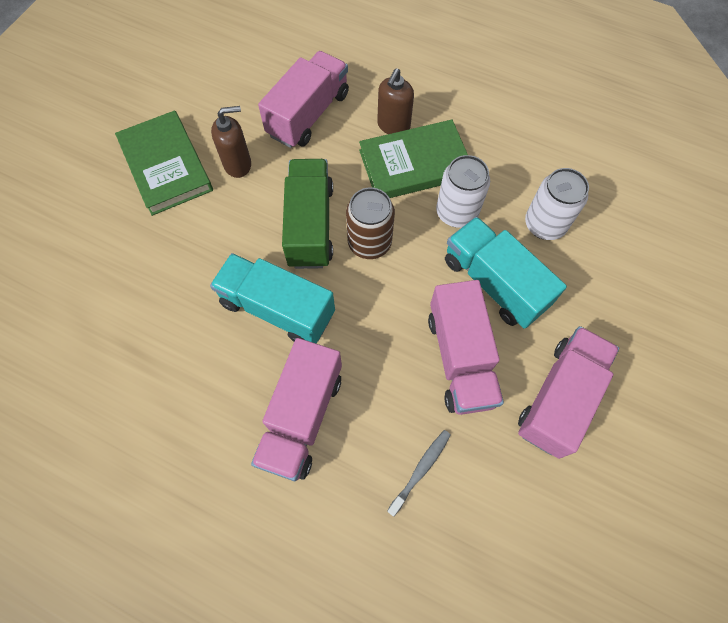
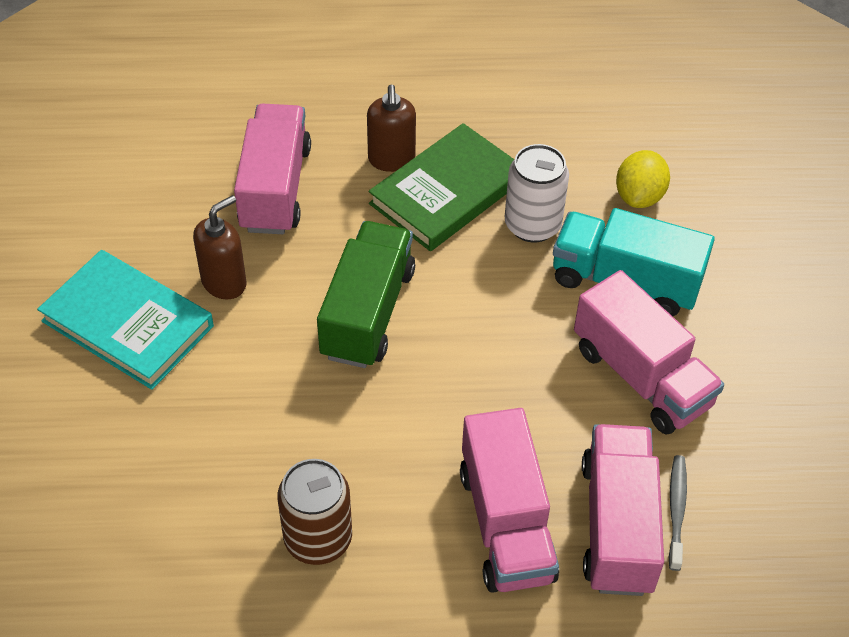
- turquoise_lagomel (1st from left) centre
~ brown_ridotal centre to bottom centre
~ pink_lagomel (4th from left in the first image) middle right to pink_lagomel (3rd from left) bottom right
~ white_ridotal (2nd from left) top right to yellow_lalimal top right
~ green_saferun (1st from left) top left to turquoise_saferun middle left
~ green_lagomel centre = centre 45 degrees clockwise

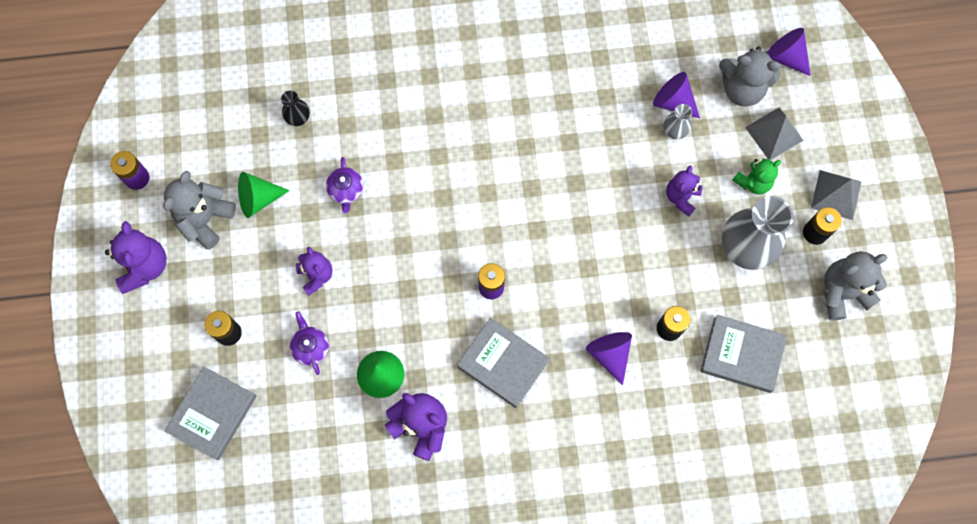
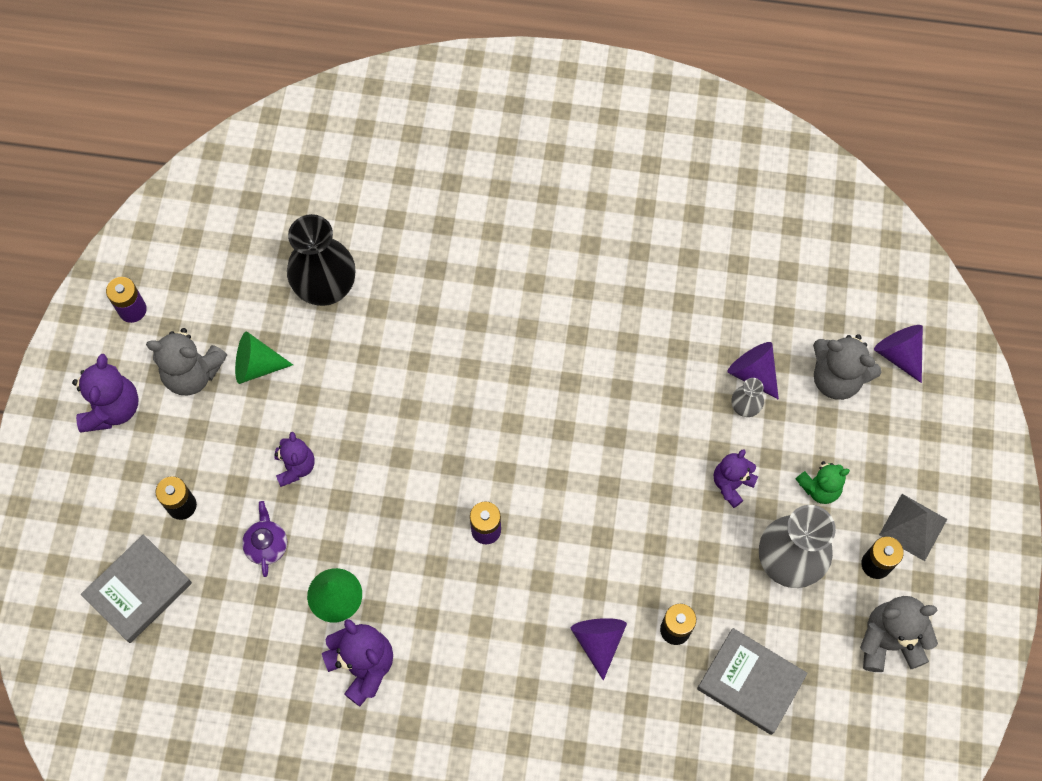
- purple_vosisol (2nd from left) centre
- grey_saferun (2nd from left) bottom centre
- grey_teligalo (1st from left) top right
~ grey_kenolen (1st from left) middle left = middle left 120 degrees counterclockwise
~ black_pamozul top left = top left x2.15

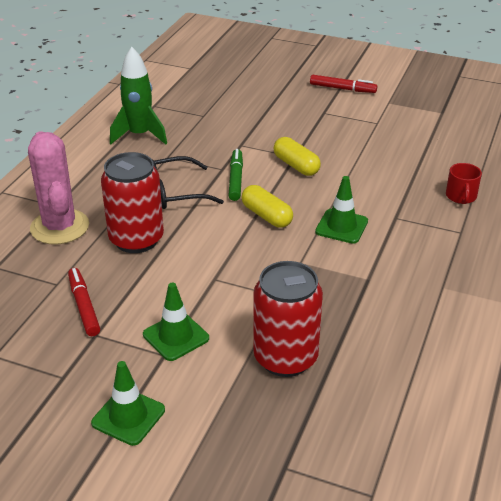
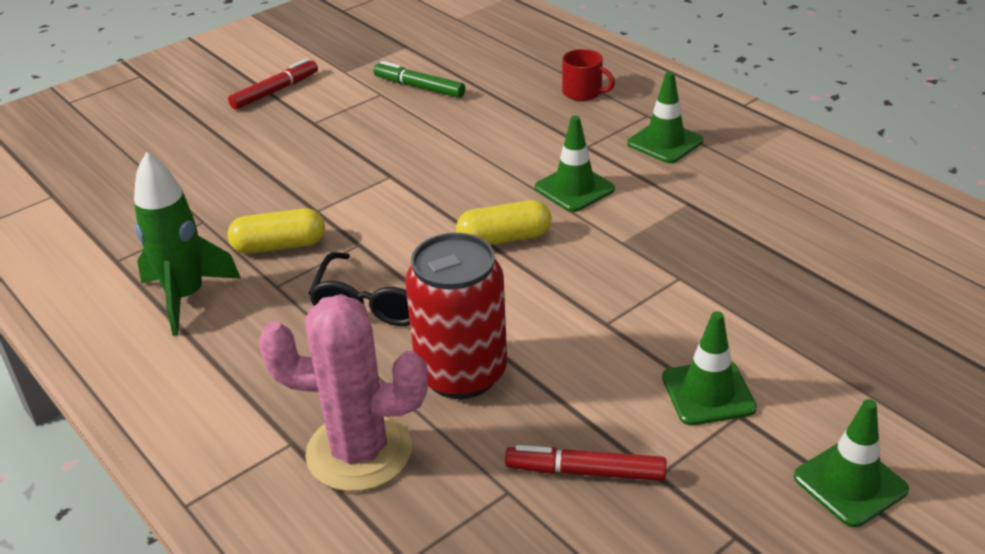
- red_ridotal (2nd from left) centre
+ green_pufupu (2nd from left) top right
~ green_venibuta centre to top centre
~ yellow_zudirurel (2nd from left in the first image) top centre to yellow_zudirurel (1st from left) middle left

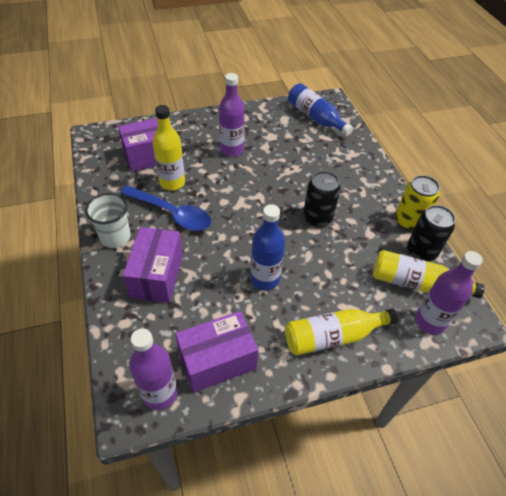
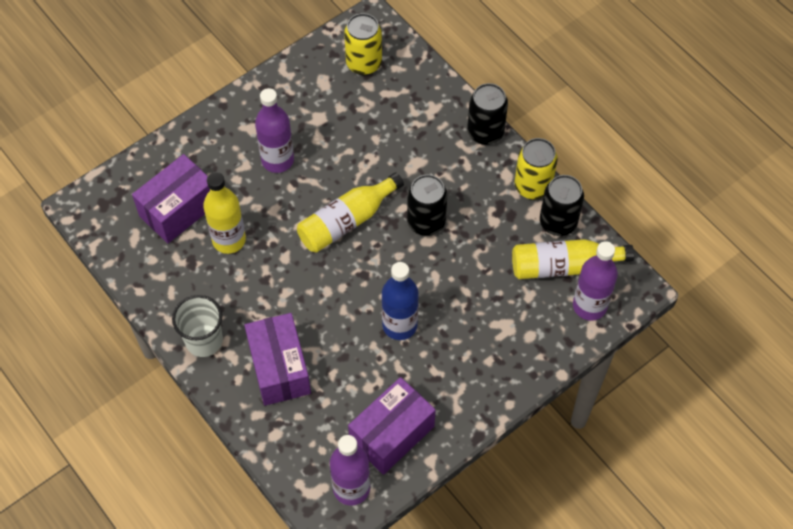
- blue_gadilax middle left
+ black_ridotal (2nd from left) top centre
~ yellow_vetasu (2nd from left) bottom right to centre
~ blue_vetasu (2nd from left) top centre to yellow_ridotal (1st from left) top centre

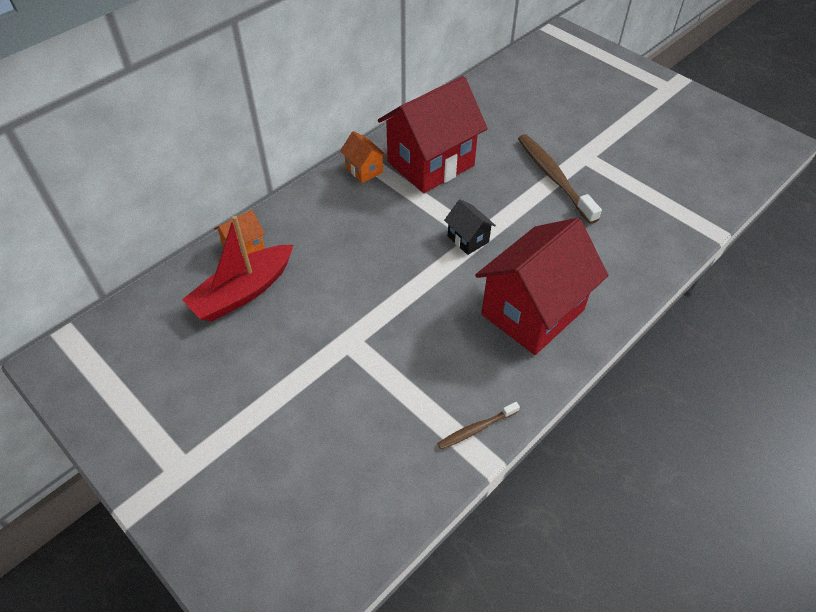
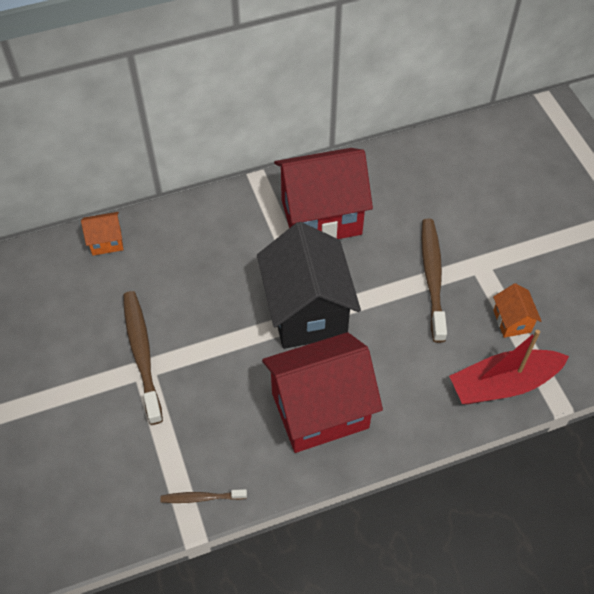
+ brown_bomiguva (1st from left) middle left
~ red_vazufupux middle left to middle right
~ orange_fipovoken (2nd from left) top centre to middle right
~ black_fipovoken centre = centre x2.27

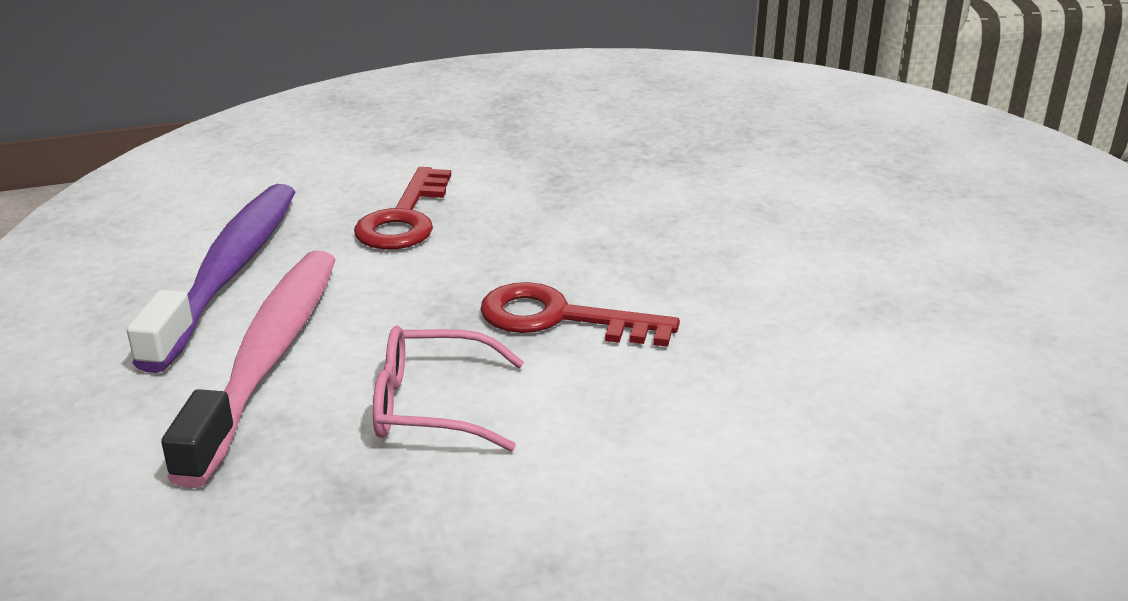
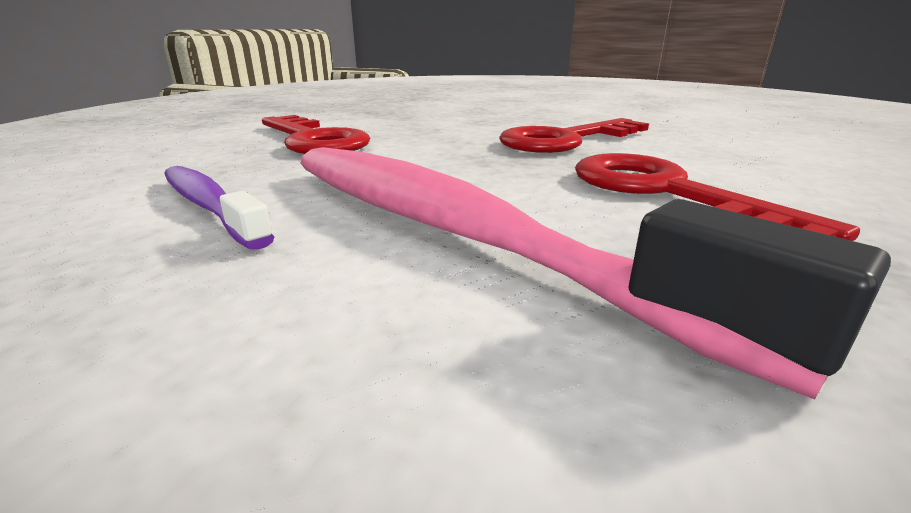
~ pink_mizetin centre to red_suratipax (3rd from left) middle right
~ purple_bomiguva middle left = middle left x0.50

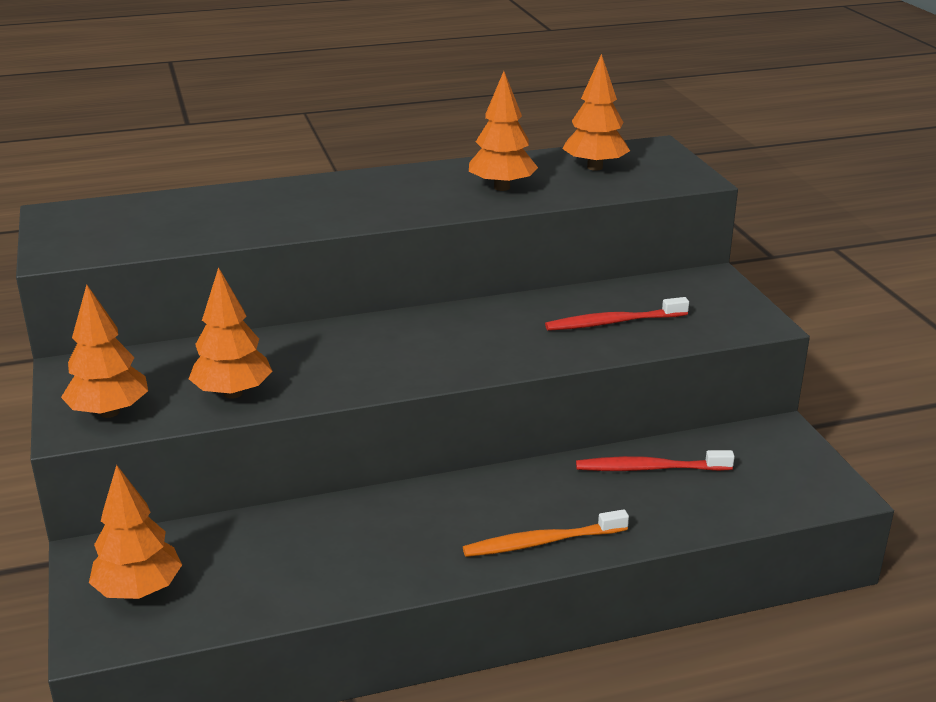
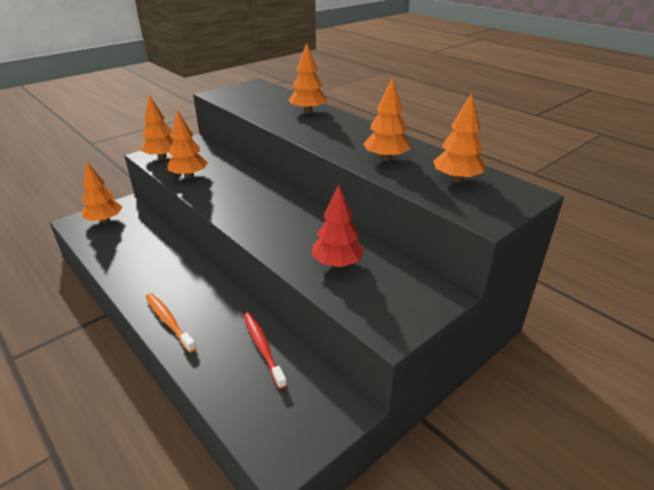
+ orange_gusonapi (4th from left) top centre
~ red_bomiguva (1st from left) centre to red_gusonapi centre

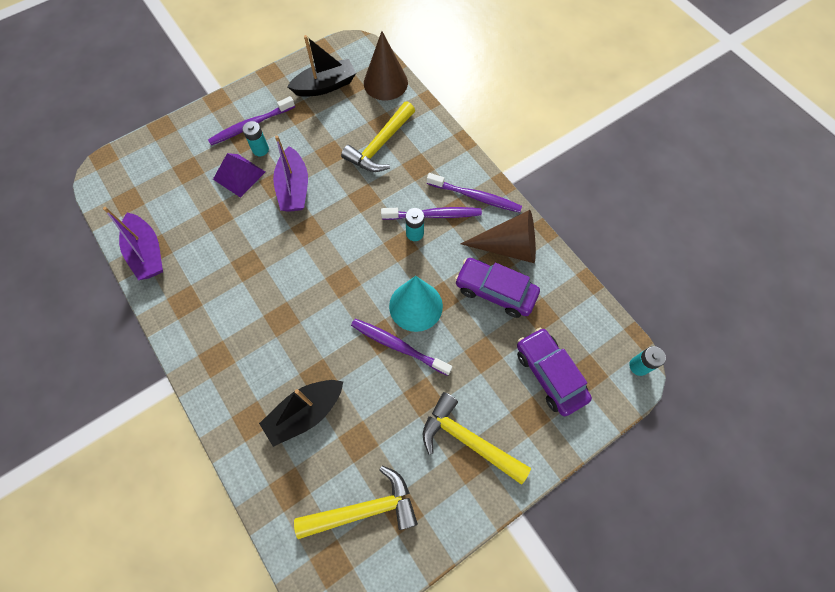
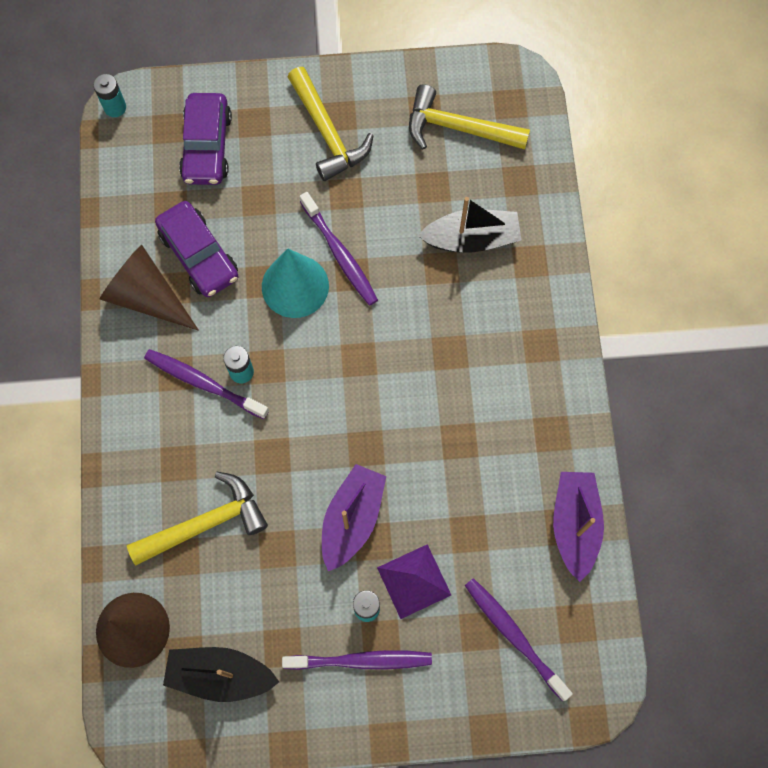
~ purple_bomiguva (4th from left) top centre to bottom right

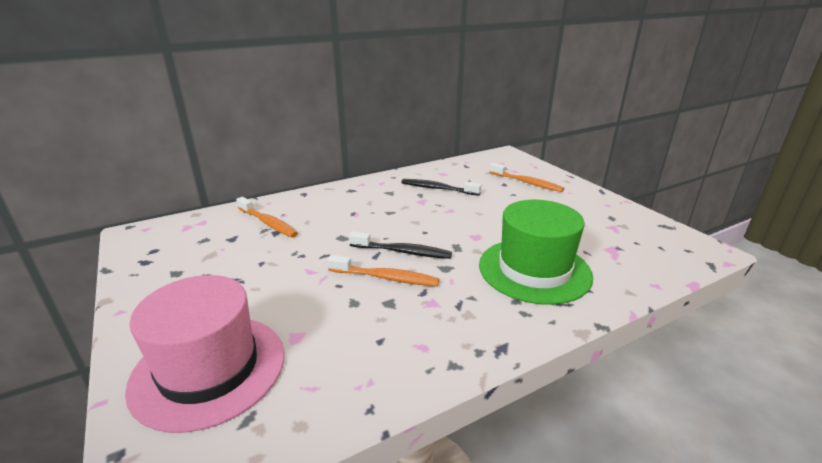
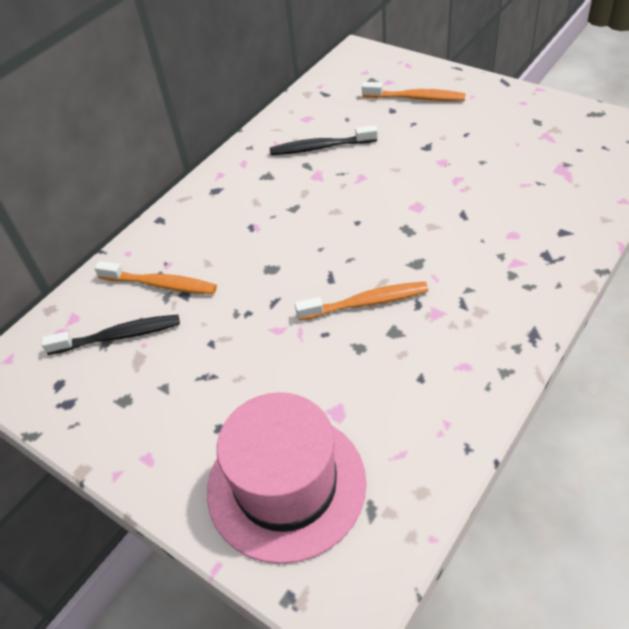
- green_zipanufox centre
~ black_bomiguva (1st from left) centre to middle left

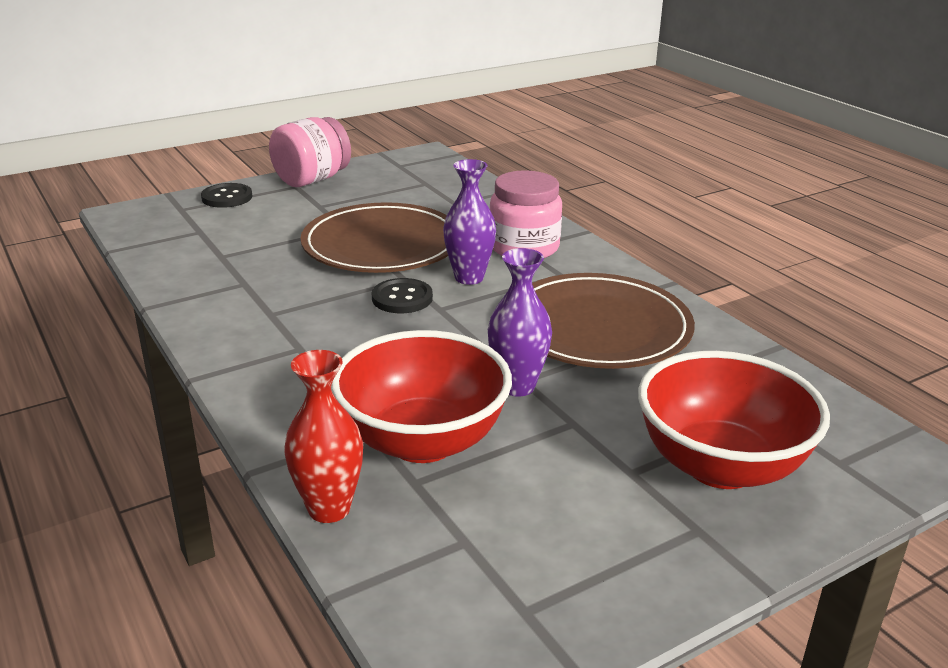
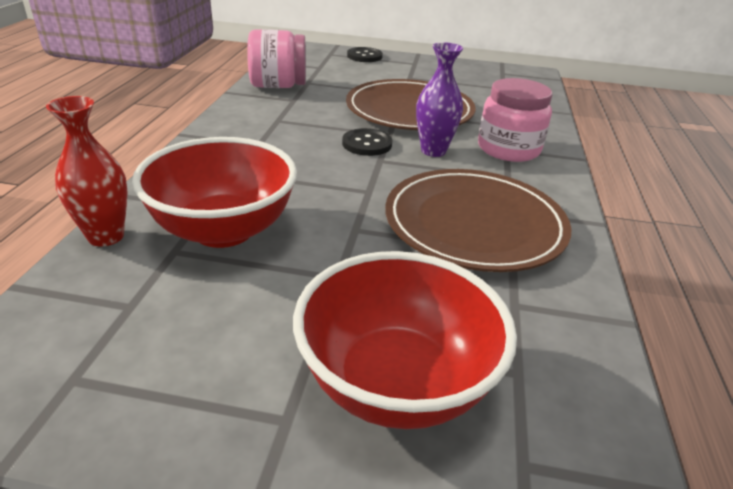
- purple_pamozul (2nd from left) centre
~ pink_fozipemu (1st from left) top left to top centre

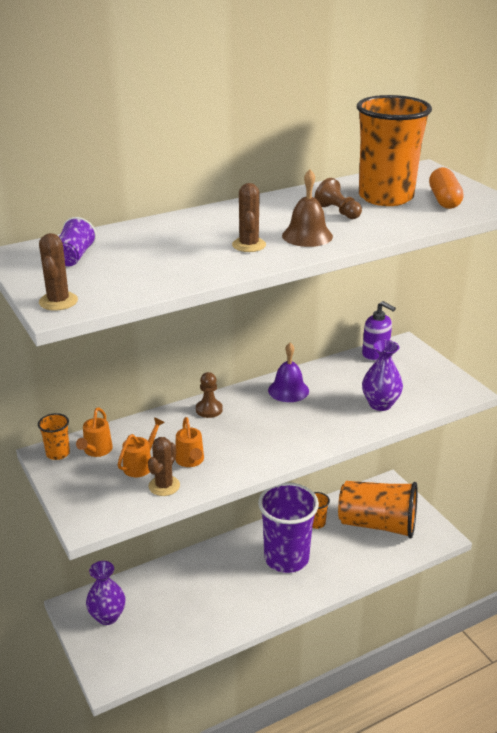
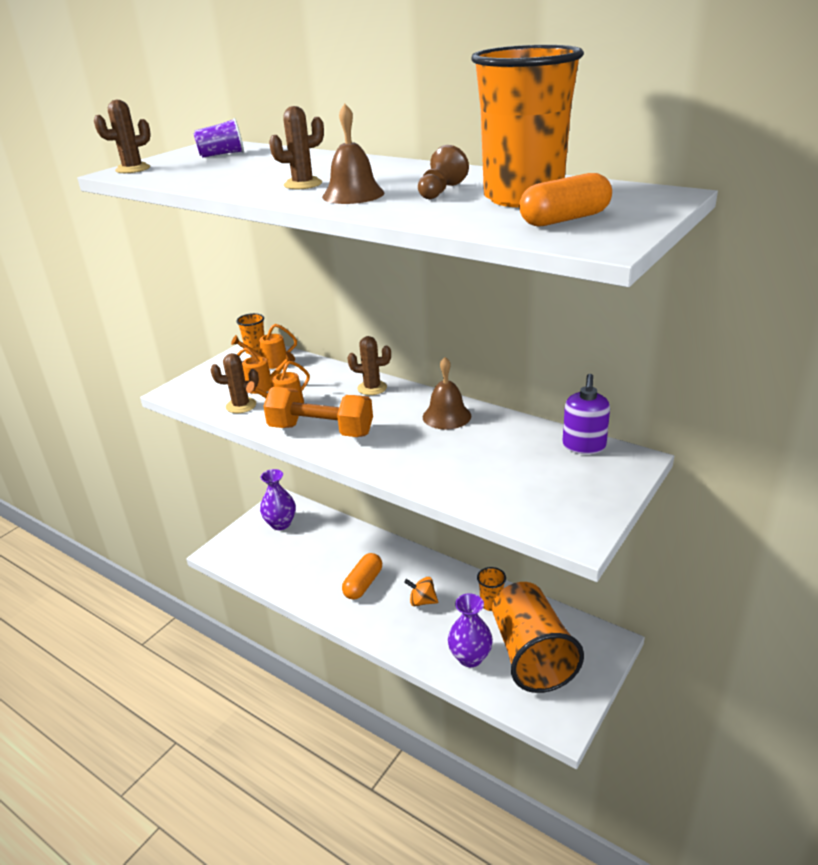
+ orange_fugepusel centre
+ orange_zudirurel (1st from left) centre
~ purple_pamozul (2nd from left) middle right to bottom centre
~ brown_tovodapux (1st from left) centre to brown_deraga (4th from left) centre
~ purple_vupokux (2nd from left) bottom centre to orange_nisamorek bottom centre
~ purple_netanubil centre to brown_netanubil (2nd from left) centre

